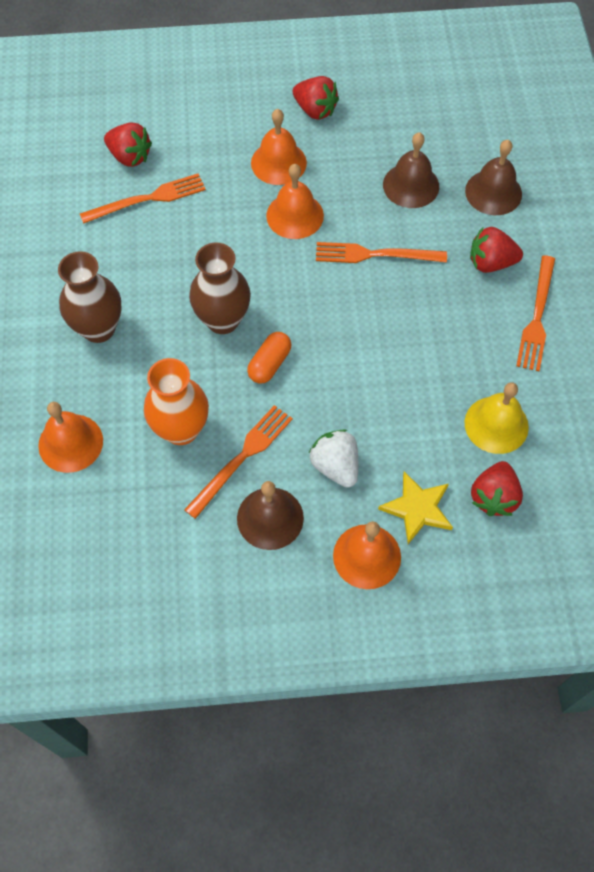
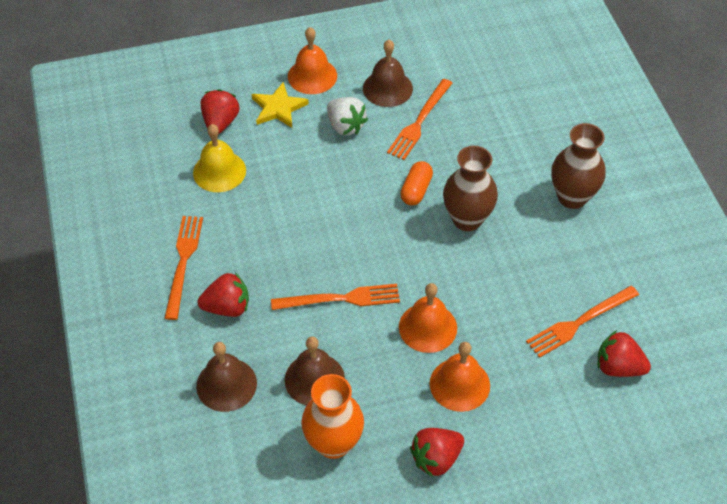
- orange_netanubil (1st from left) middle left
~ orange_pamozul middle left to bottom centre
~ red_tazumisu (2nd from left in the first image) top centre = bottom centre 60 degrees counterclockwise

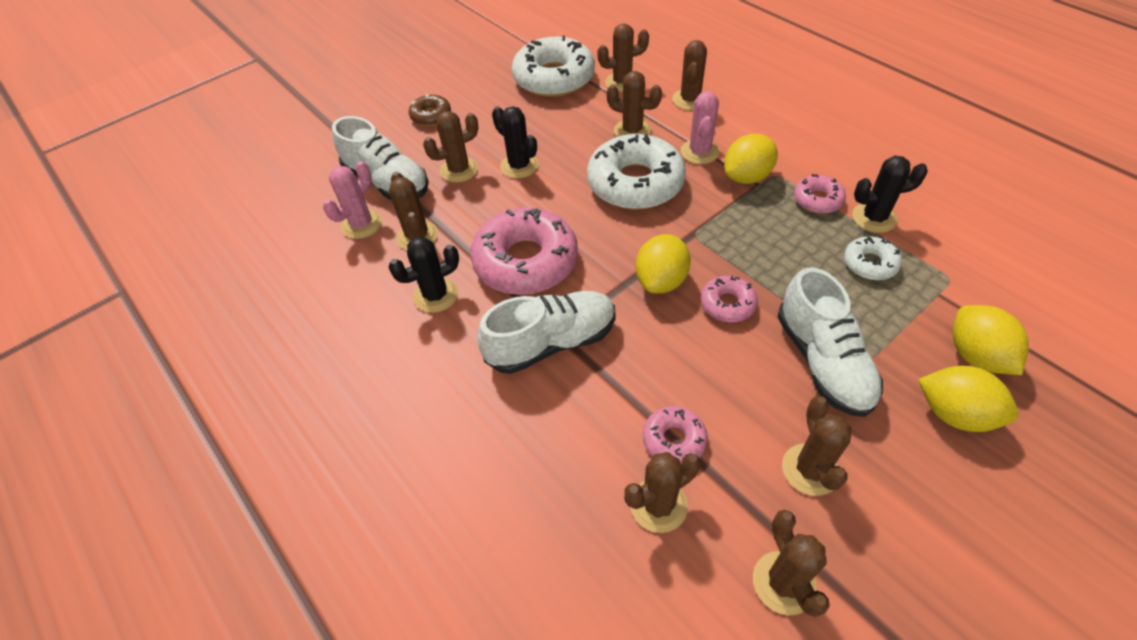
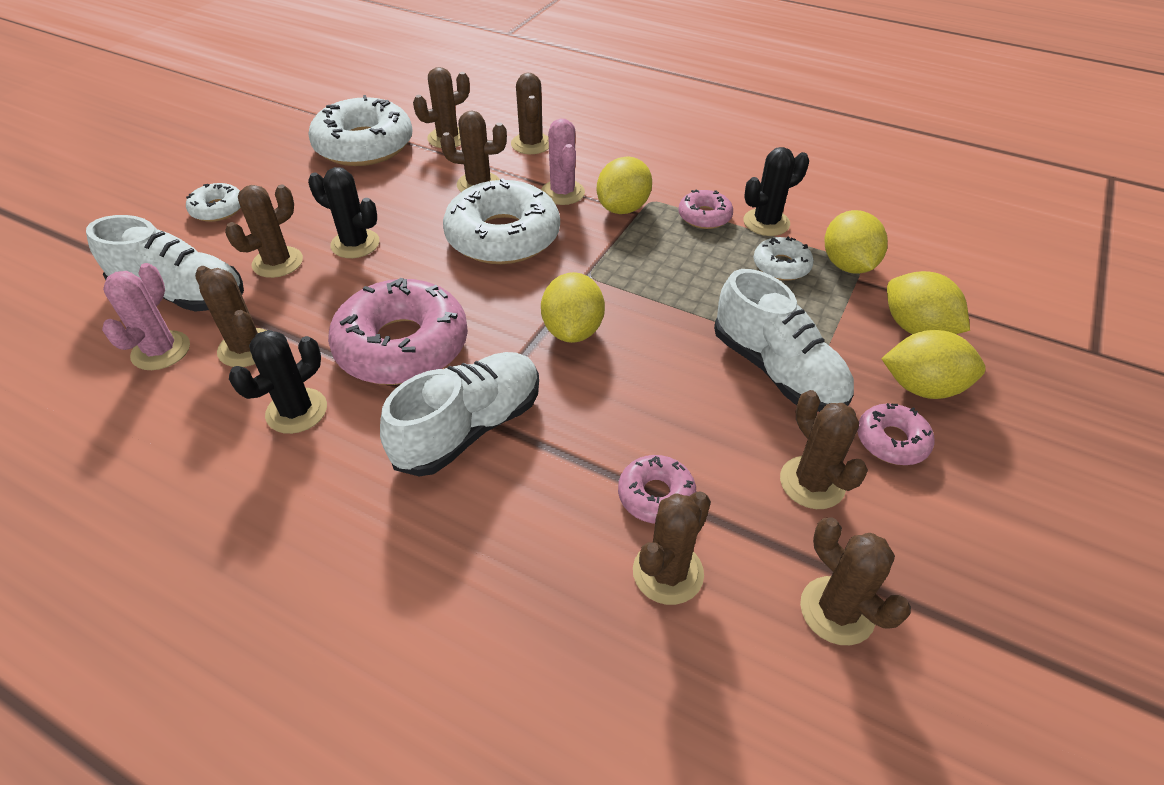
+ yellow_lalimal (3rd from left) top right
~ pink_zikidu (3rd from left in the first image) centre to pink_zikidu (4th from left) middle right
~ brown_zikidu top centre to white_zikidu (1st from left) top left

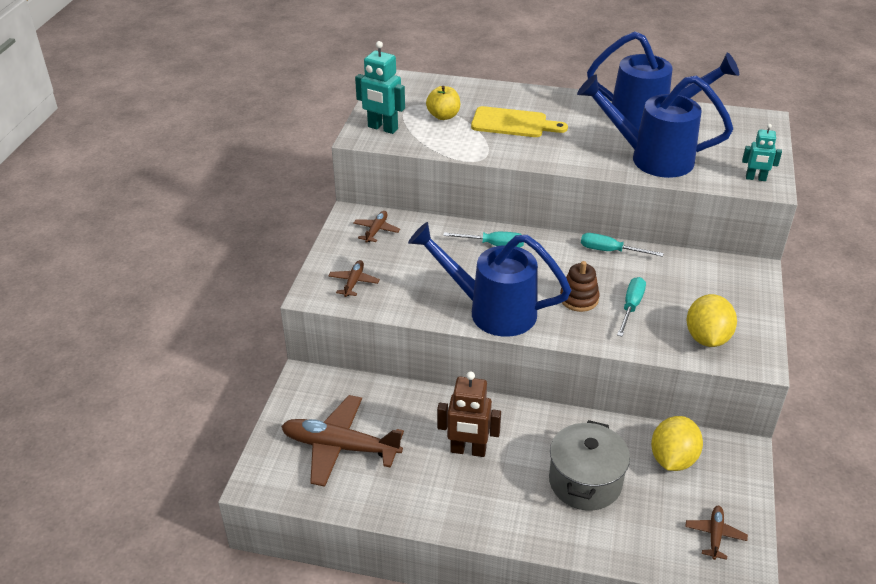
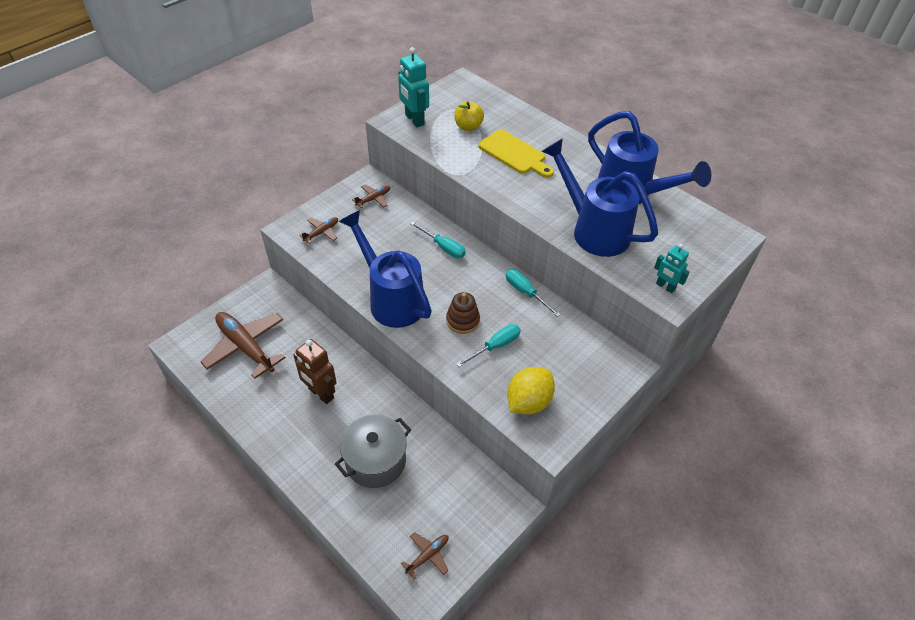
- yellow_lalimal (1st from left) bottom right

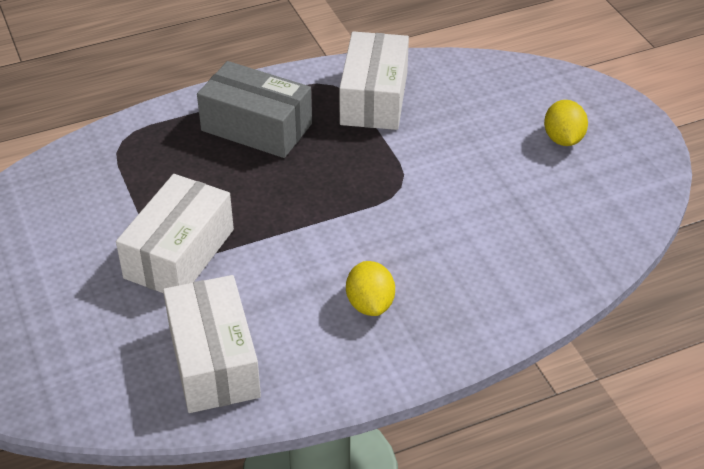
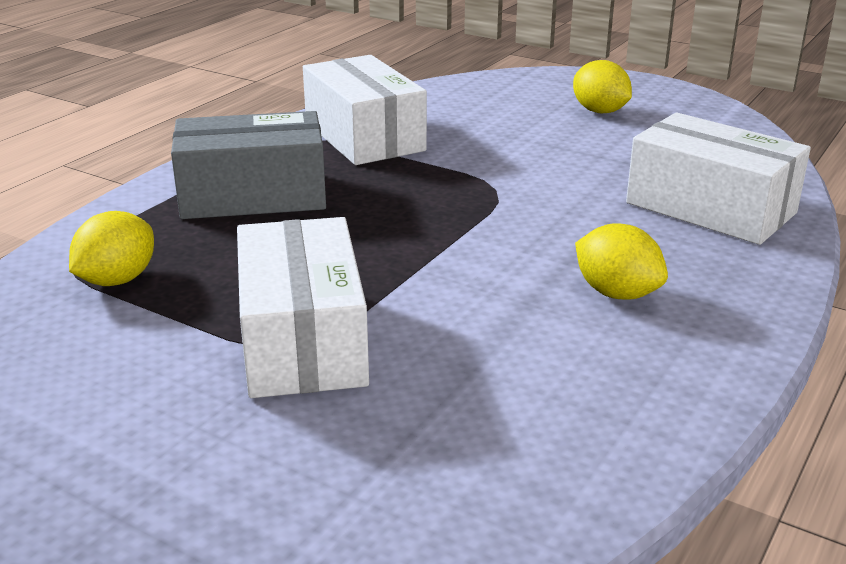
+ yellow_lalimal (1st from left) middle left
~ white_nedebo (2nd from left in the first image) bottom left to white_nedebo (3rd from left) top right

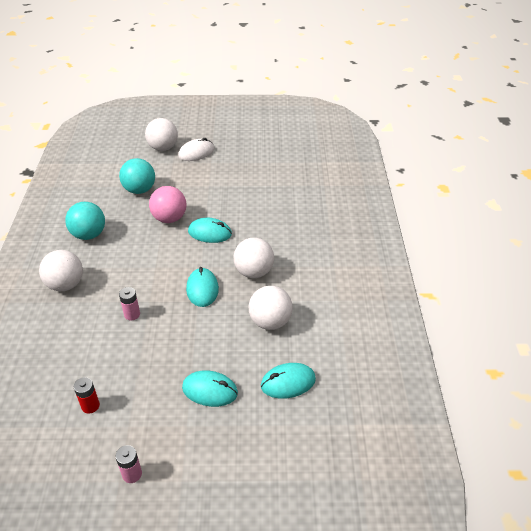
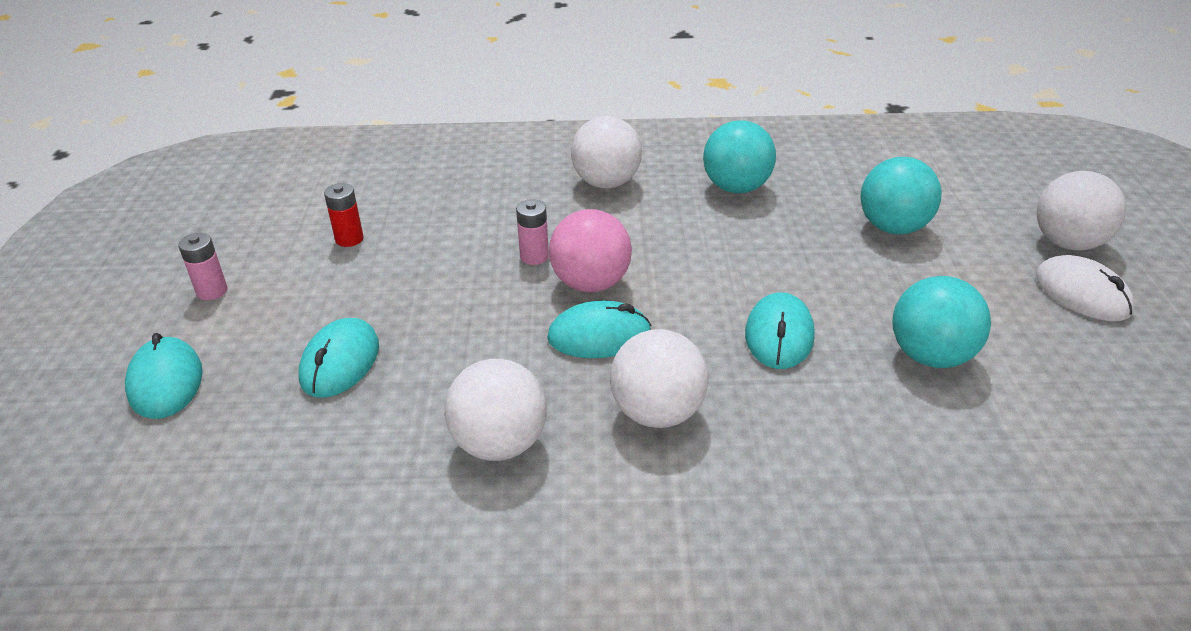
+ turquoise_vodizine (3rd from left) middle right
~ pink_vodizine middle left to centre
~ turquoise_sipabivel (4th from left in the first image) bottom centre to turquoise_sipabivel (1st from left) middle left

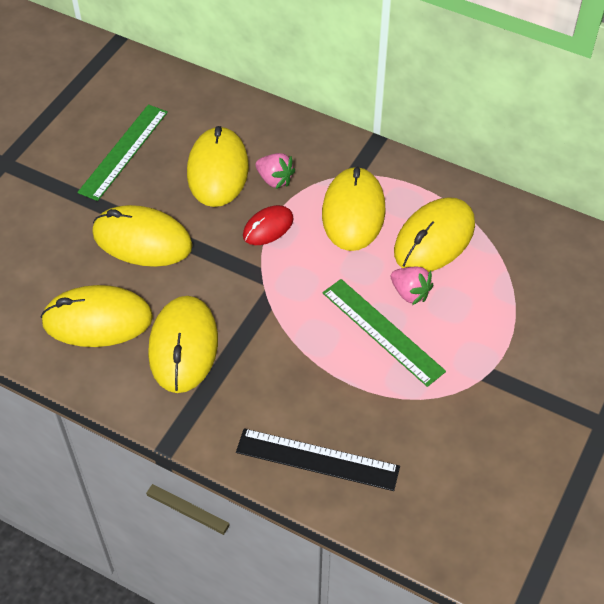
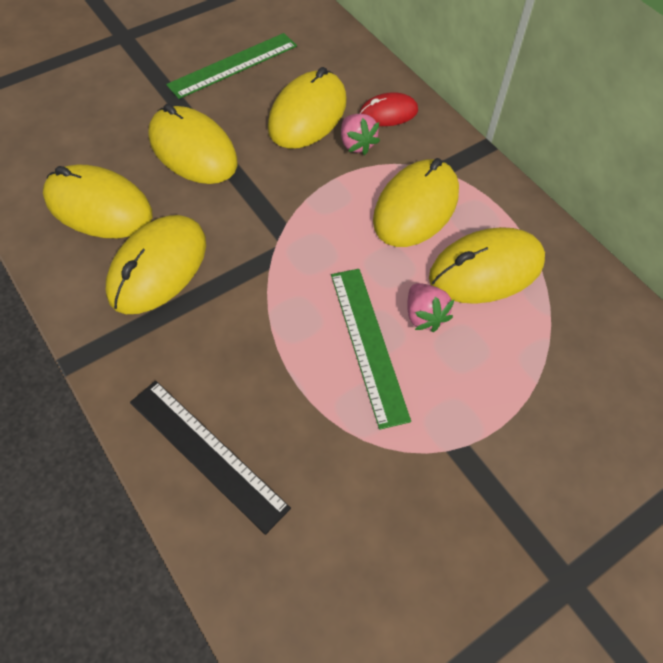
~ red_sipabivel centre to top centre

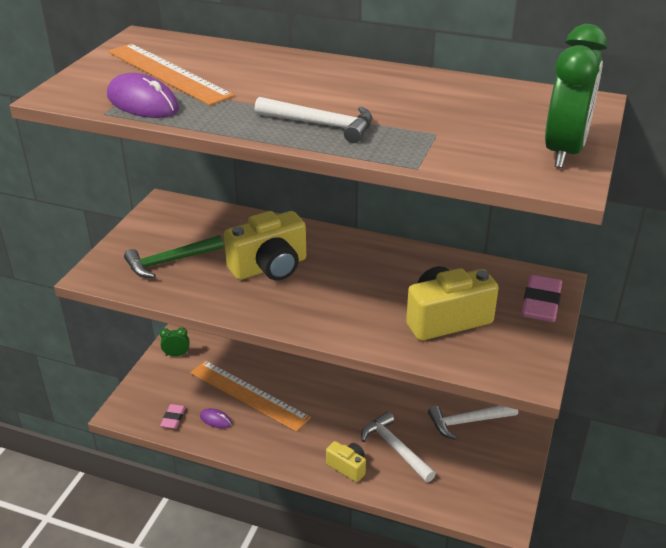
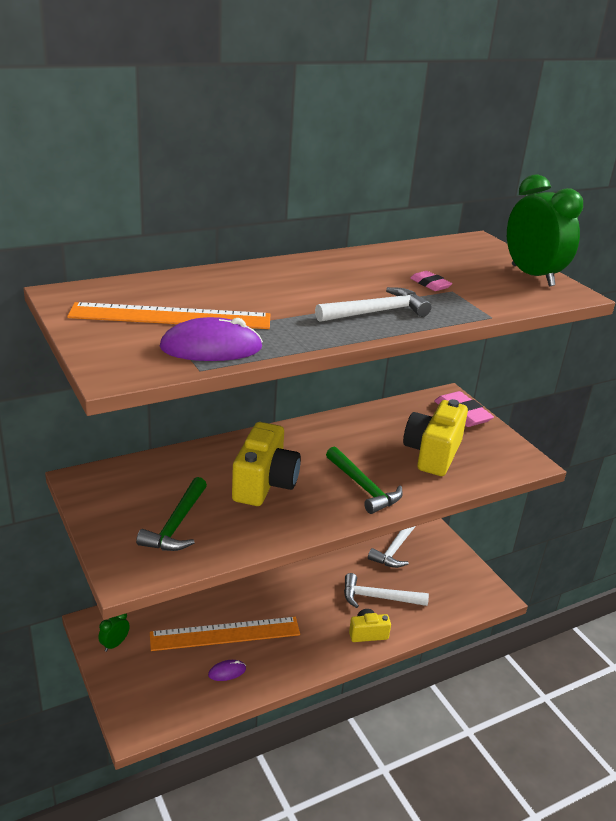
+ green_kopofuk (2nd from left) centre
~ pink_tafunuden (1st from left) bottom left to middle right

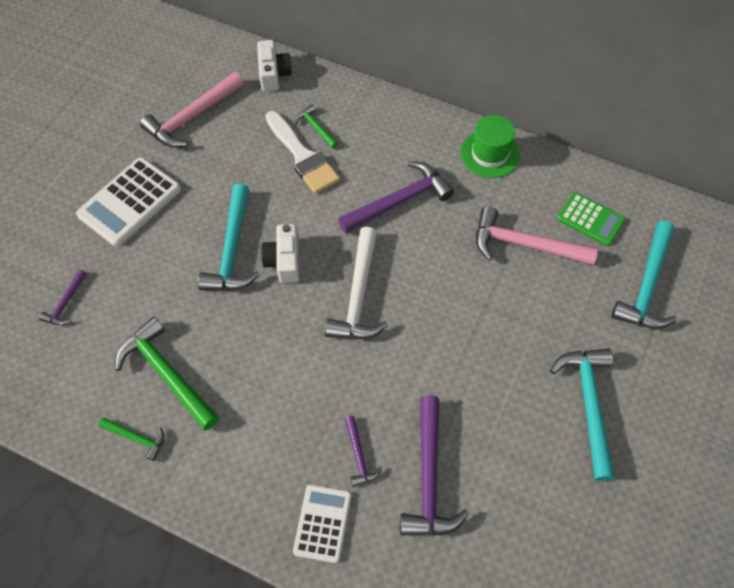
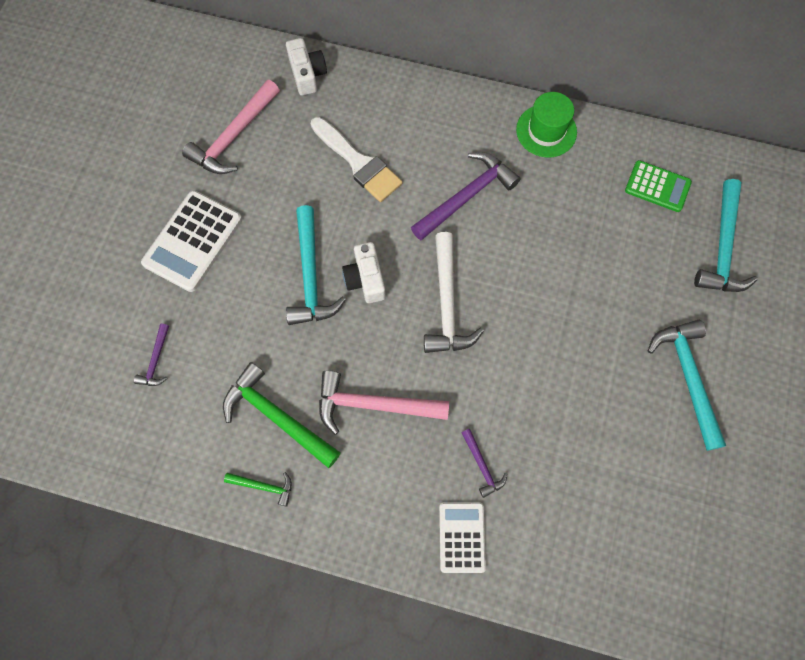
- green_kopofuk (3rd from left) top centre
- purple_kopofuk (4th from left) bottom centre
~ pink_kopofuk (2nd from left) middle right to centre

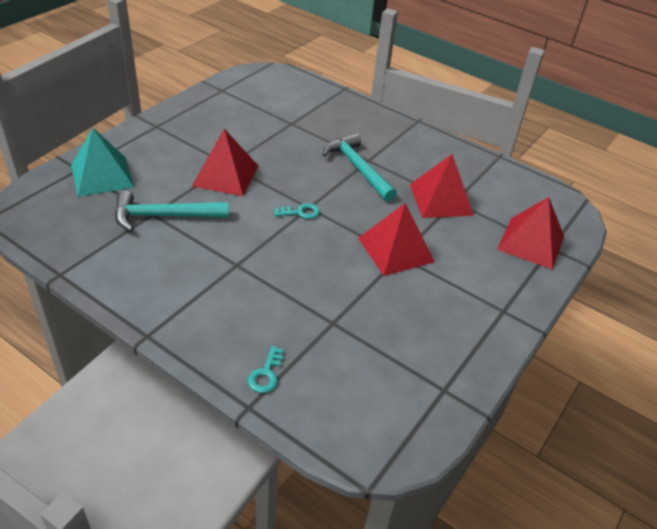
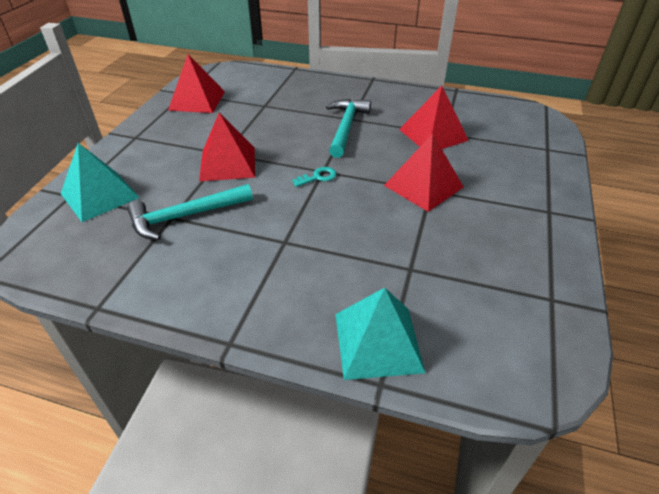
~ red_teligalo (4th from left in the first image) middle right to red_teligalo (1st from left) top left
~ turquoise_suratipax (1st from left) bottom centre to turquoise_teligalo (2nd from left) bottom centre
~ turquoise_kopofuk (2nd from left) top centre = top centre 60 degrees clockwise

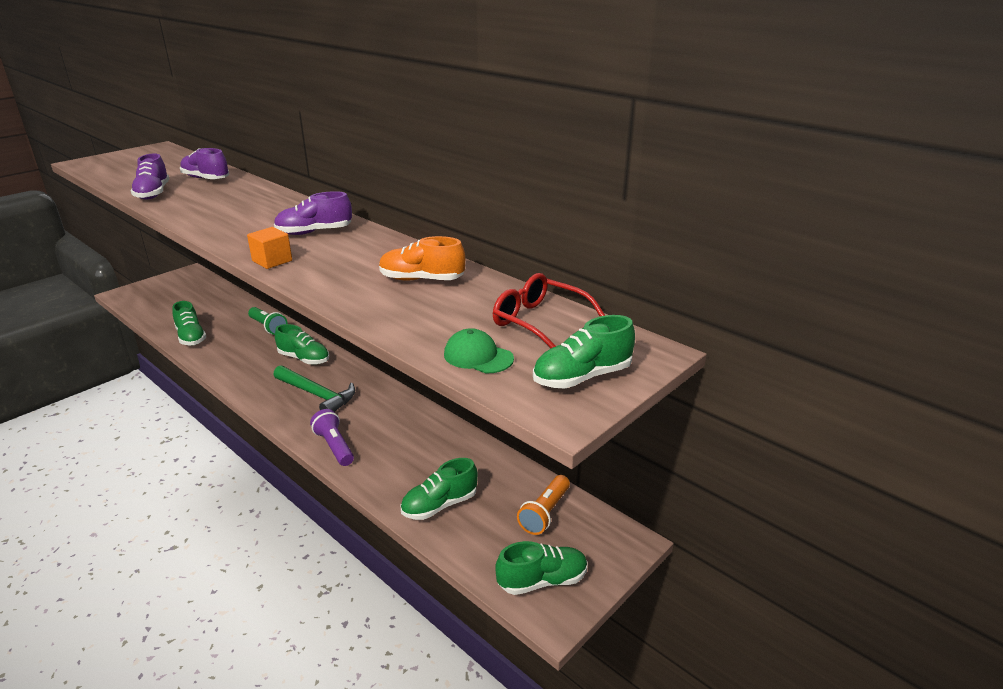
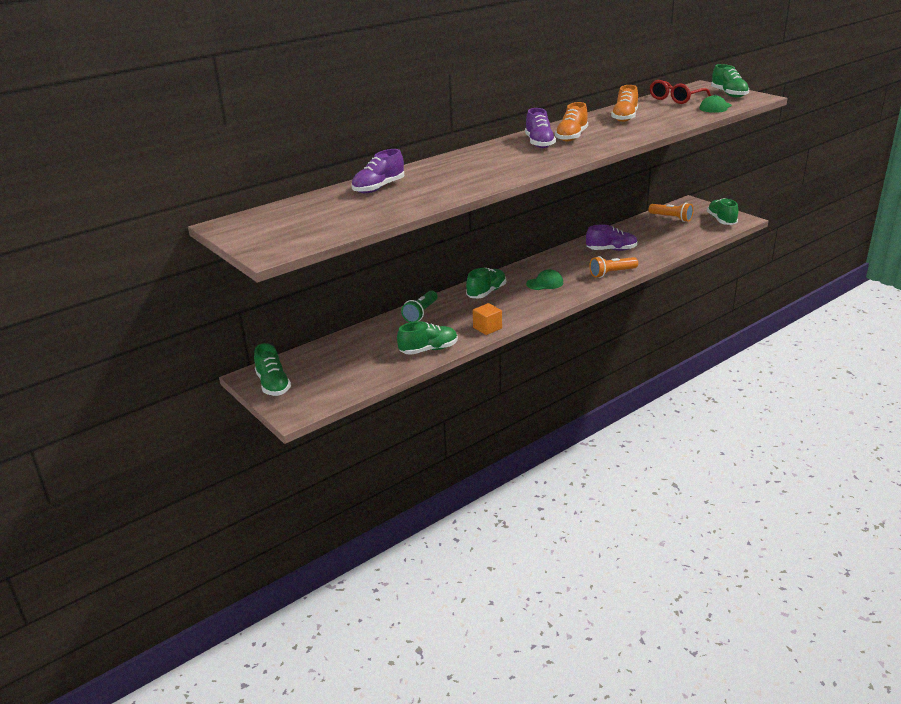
+ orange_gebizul (1st from left) top centre
~ purple_gebizul (1st from left in the first image) top left to purple_gebizul (3rd from left) middle right
~ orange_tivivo middle left to centre
~ green_gebizul (3rd from left in the first image) bottom centre to green_gebizul (1st from left) middle left
~ green_kopofuk middle left to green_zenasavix (1st from left) centre
~ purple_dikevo middle left to orange_dikevo (1st from left) middle right
~ green_dikevo middle left = centre 150 degrees clockwise

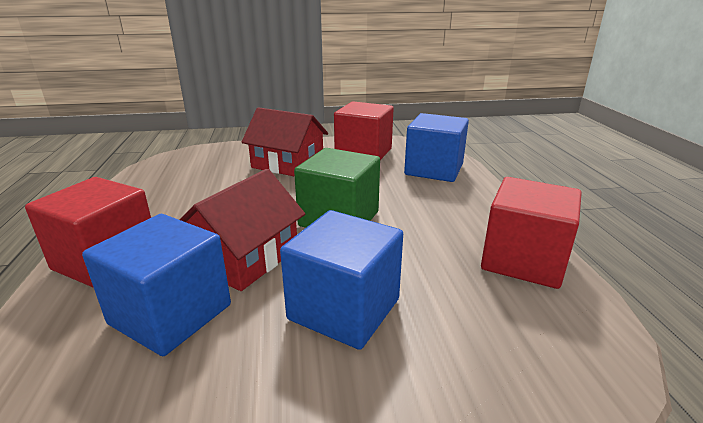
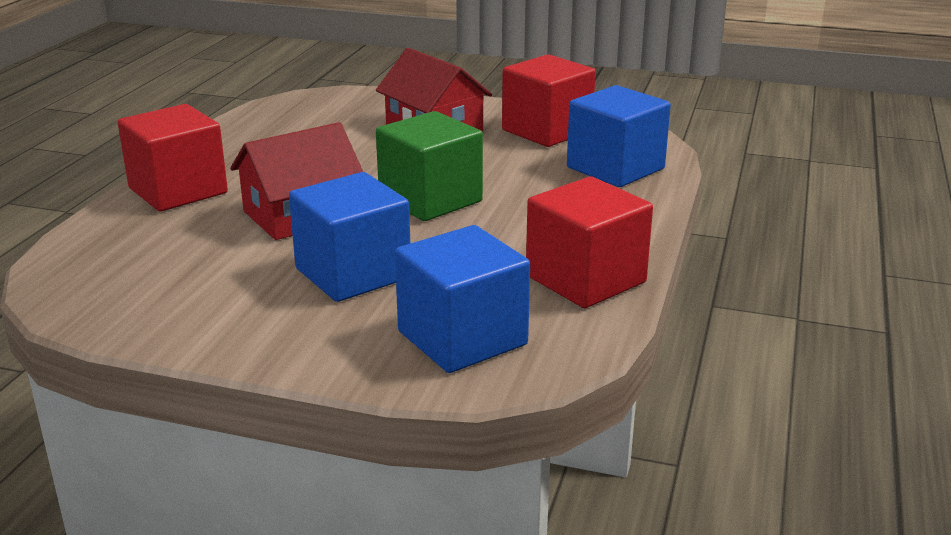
~ blue_tivivo (1st from left in the first image) bottom left to blue_tivivo (2nd from left) centre

